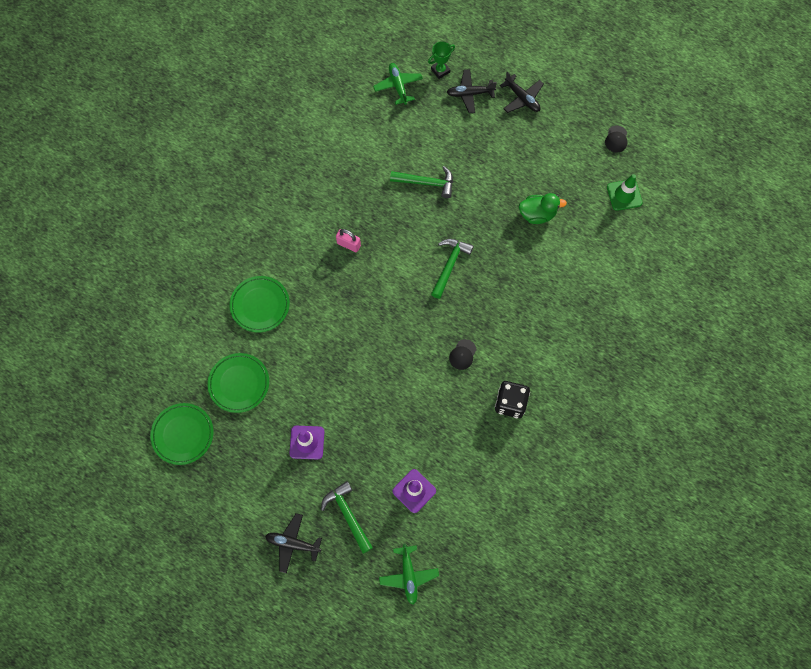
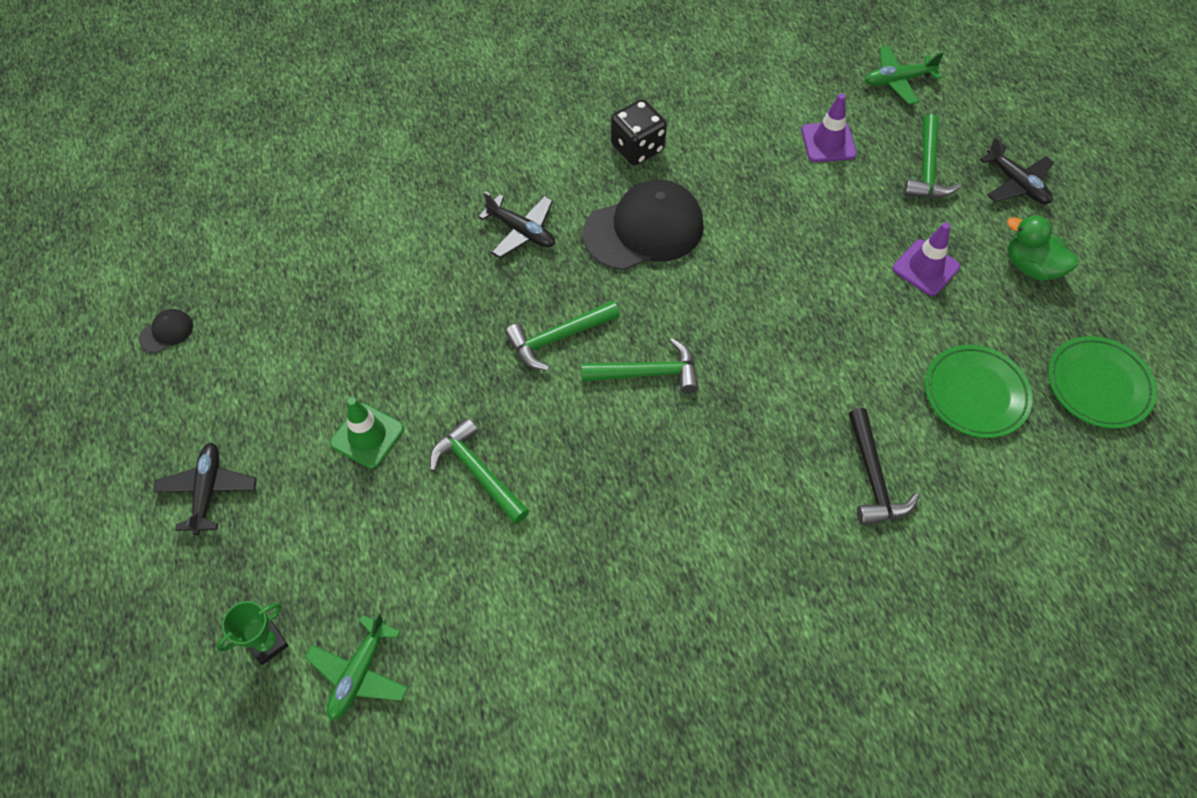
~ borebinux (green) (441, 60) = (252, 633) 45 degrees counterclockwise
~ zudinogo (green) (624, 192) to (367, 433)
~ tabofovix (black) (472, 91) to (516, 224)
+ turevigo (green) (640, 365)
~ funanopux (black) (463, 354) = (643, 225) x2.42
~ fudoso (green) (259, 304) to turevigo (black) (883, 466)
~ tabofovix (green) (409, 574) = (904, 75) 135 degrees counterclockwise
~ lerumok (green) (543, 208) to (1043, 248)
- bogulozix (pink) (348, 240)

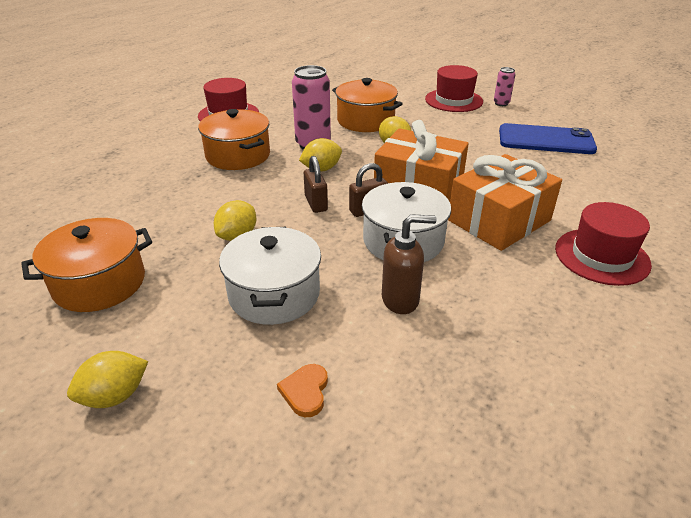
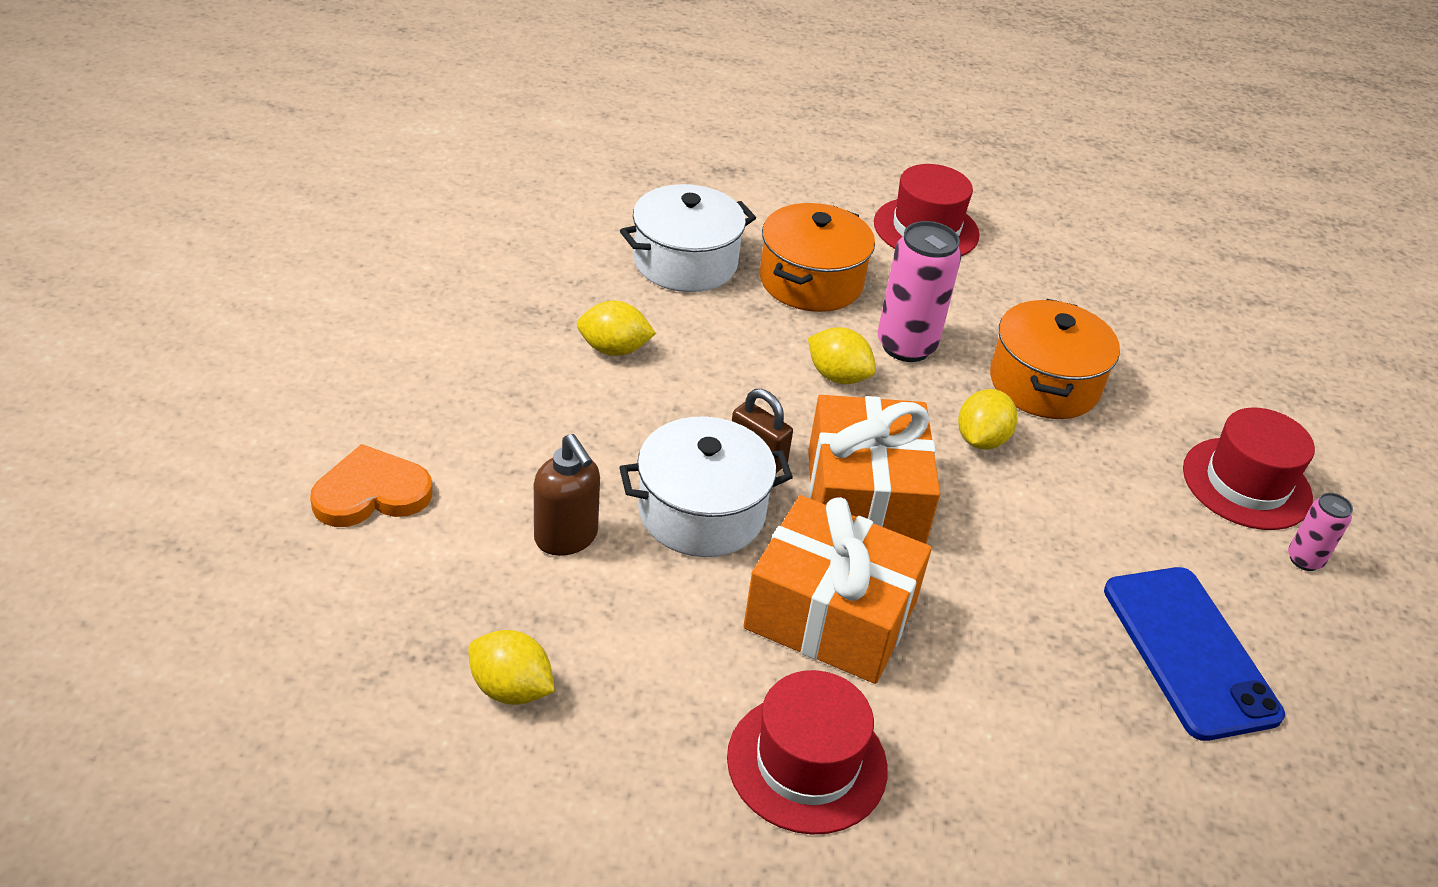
~ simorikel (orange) (302, 390) = (371, 485) x1.66
~ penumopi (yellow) (107, 379) to (511, 667)
~ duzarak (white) (270, 276) to (688, 238)
- duzarak (orange) (86, 265)
- bogulozix (brown) (316, 184)

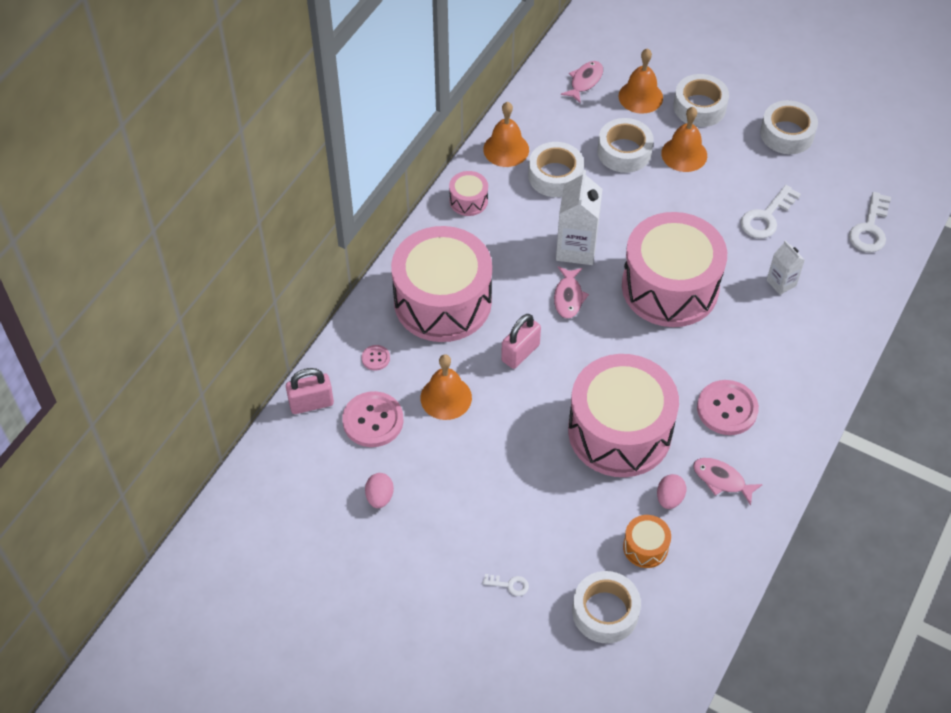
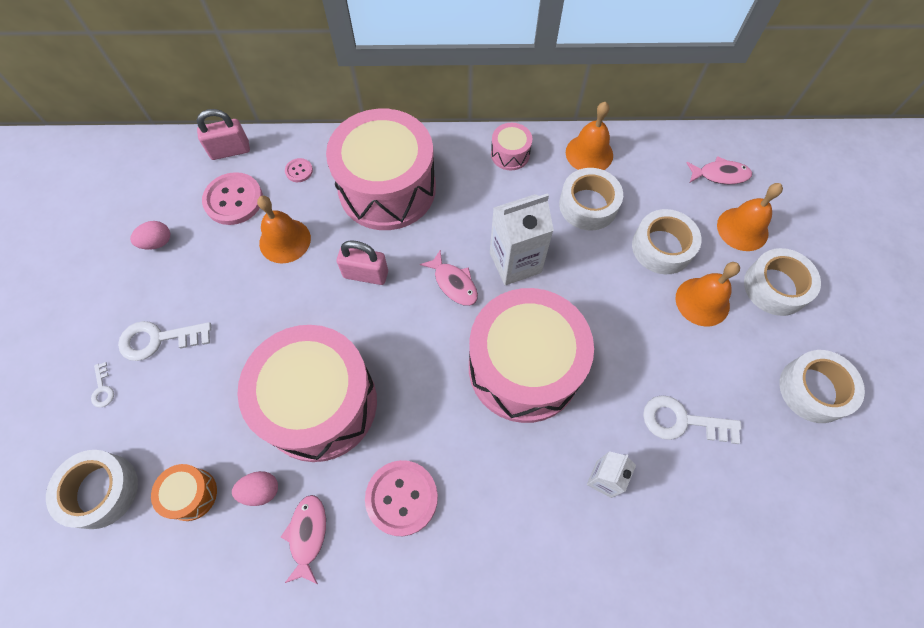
~ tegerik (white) (870, 222) to (165, 341)
~ bogulozix (pink) (310, 391) = (223, 134) 60 degrees counterclockwise
~ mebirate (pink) (571, 292) = (449, 278) 105 degrees counterclockwise

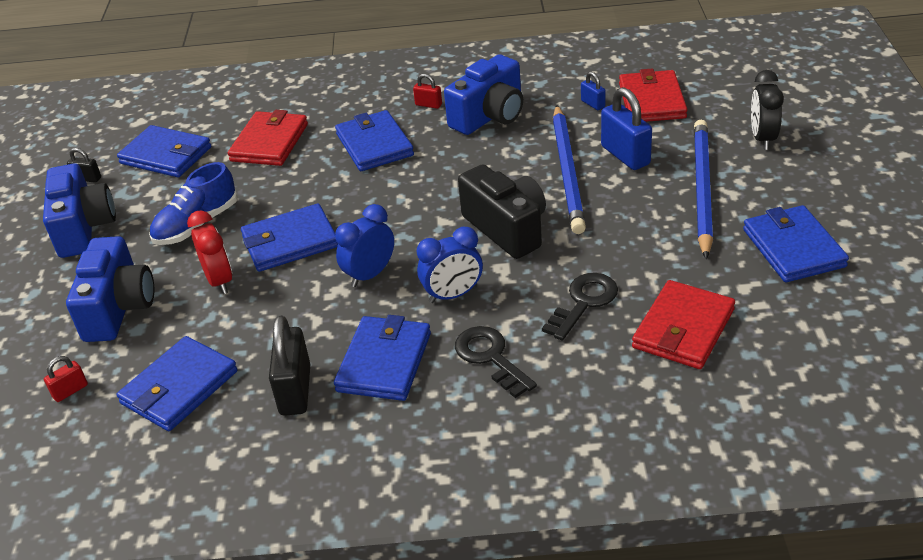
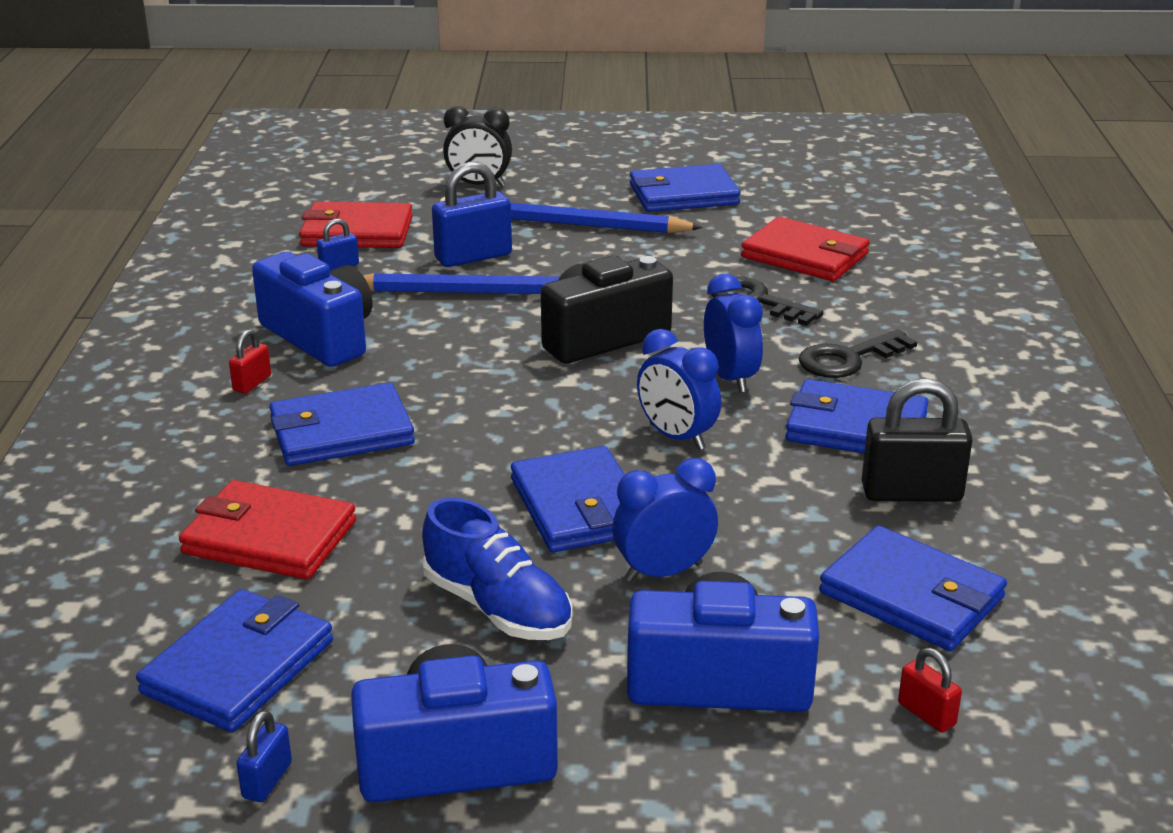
~ bogulozix (black) (84, 165) to bogulozix (blue) (264, 756)
~ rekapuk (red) (209, 252) to rekapuk (blue) (665, 520)

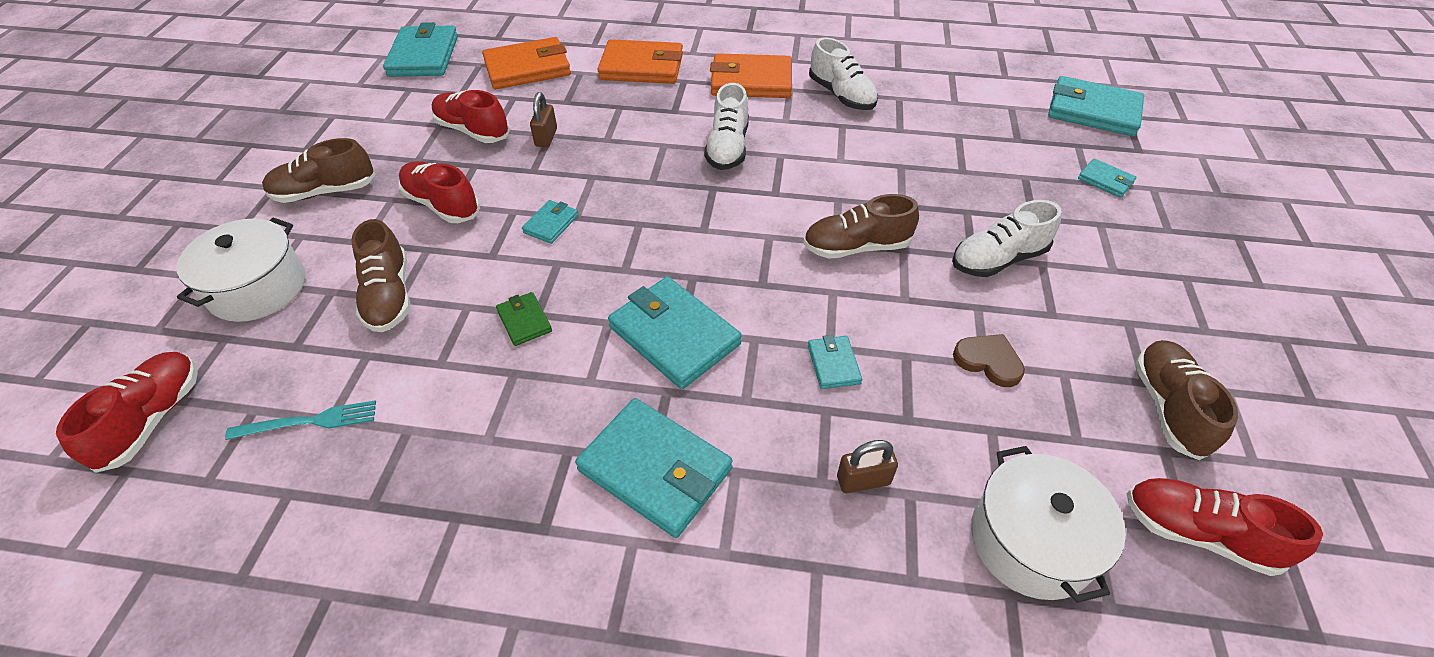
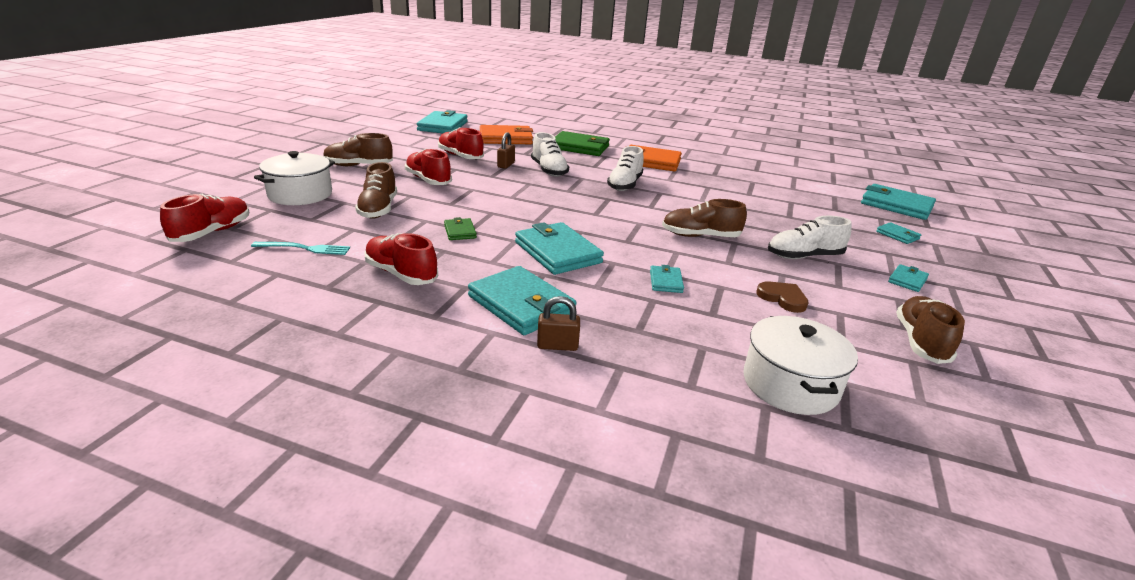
~ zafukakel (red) (1225, 527) to (401, 259)
~ zafukakel (white) (843, 73) to (550, 154)
~ bogulozix (brown) (867, 466) to (558, 323)
~ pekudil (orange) (640, 61) to pekudil (green) (582, 143)
~ pekudil (turquoise) (550, 222) to (908, 278)

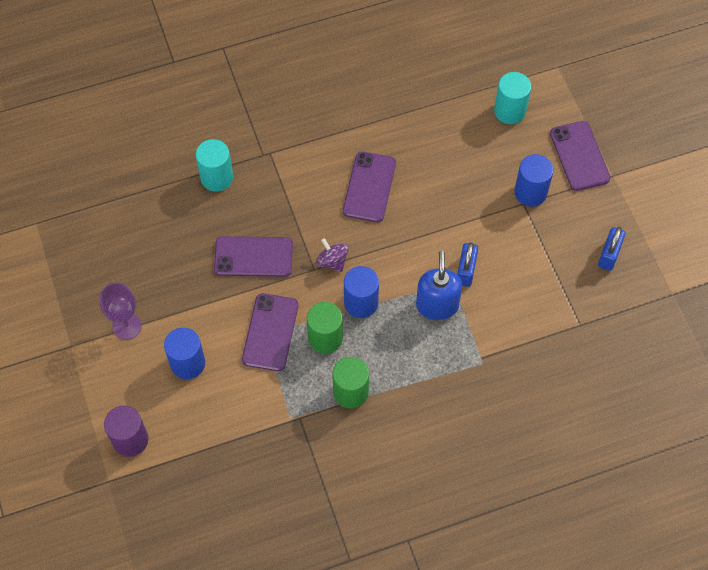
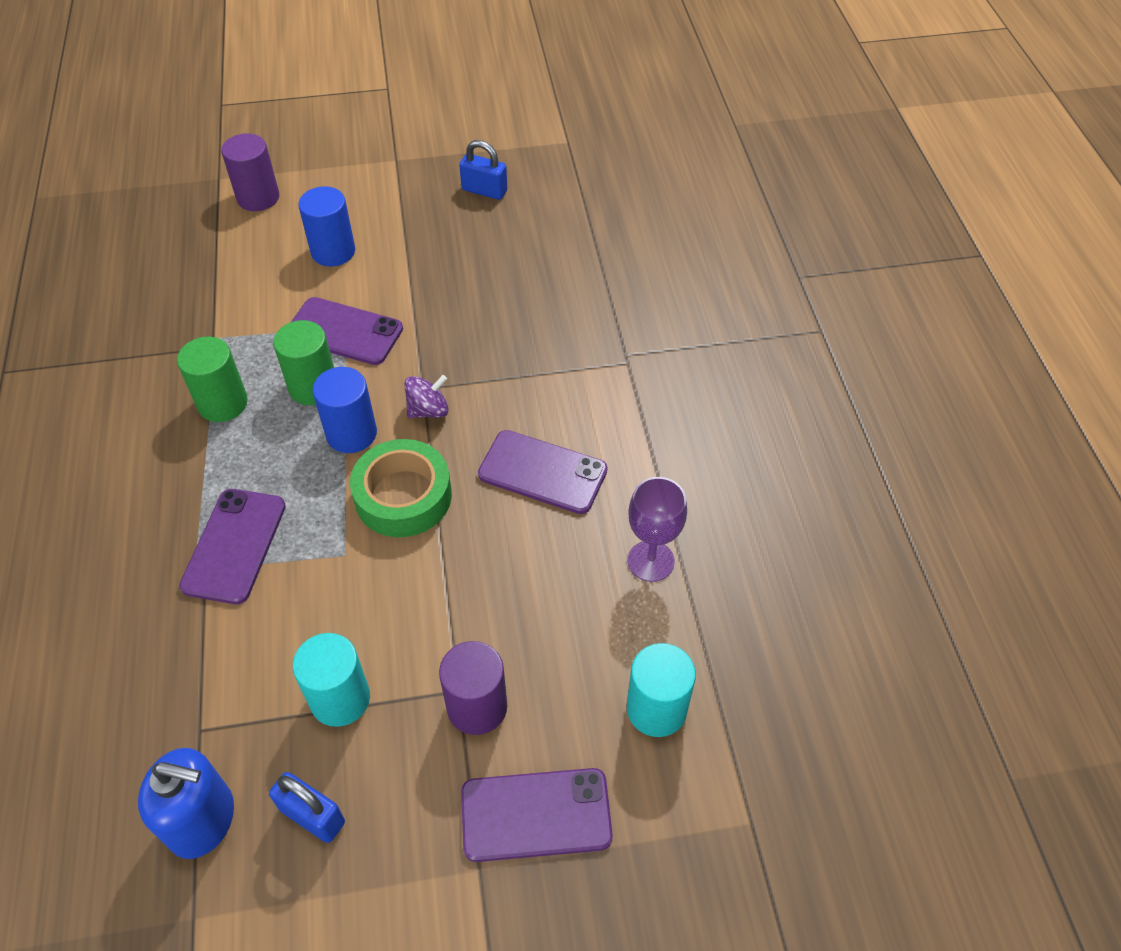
~ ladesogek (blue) (439, 285) to (186, 803)
~ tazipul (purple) (253, 256) to (232, 546)
~ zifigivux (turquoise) (214, 165) to (331, 680)
+ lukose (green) (401, 488)
~ zifigivux (blue) (534, 180) to zifigivux (purple) (473, 688)
~ bogulozix (blue) (467, 264) to (483, 170)
~ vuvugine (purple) (120, 311) to (657, 529)

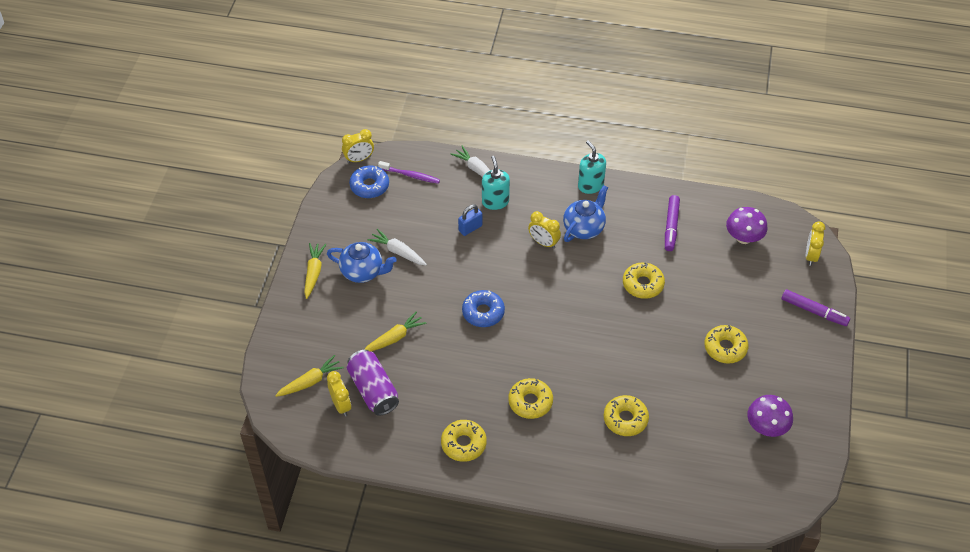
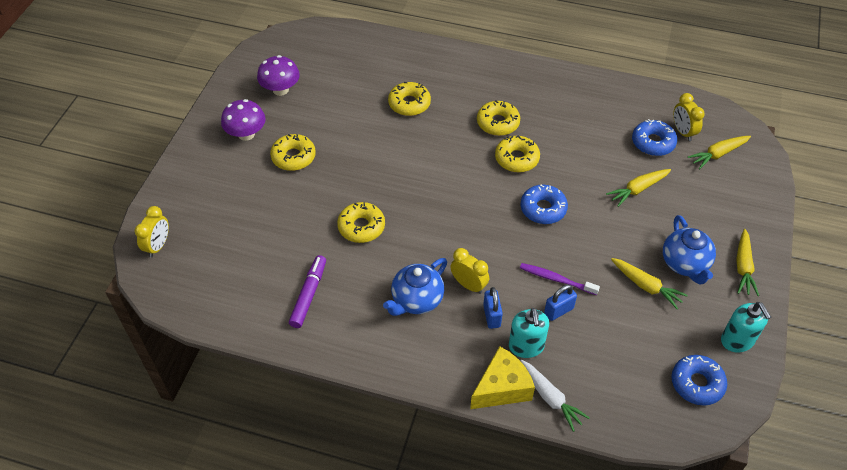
~ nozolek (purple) (747, 225) to (243, 120)
+ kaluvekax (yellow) (502, 377)
+ bogulozix (blue) (493, 308)
~ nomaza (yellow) (464, 441) to (517, 153)
~ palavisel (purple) (409, 172) to (560, 279)
~ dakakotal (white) (397, 247) to dakakotal (yellow) (649, 283)
~ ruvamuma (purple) (373, 383) to nomaza (blue) (654, 137)
~ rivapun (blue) (362, 262) = (689, 250) 120 degrees counterclockwise
~ ladesogek (turquoise) (592, 167) to (746, 327)
- rekapuk (yellow) (358, 146)
- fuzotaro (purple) (816, 307)

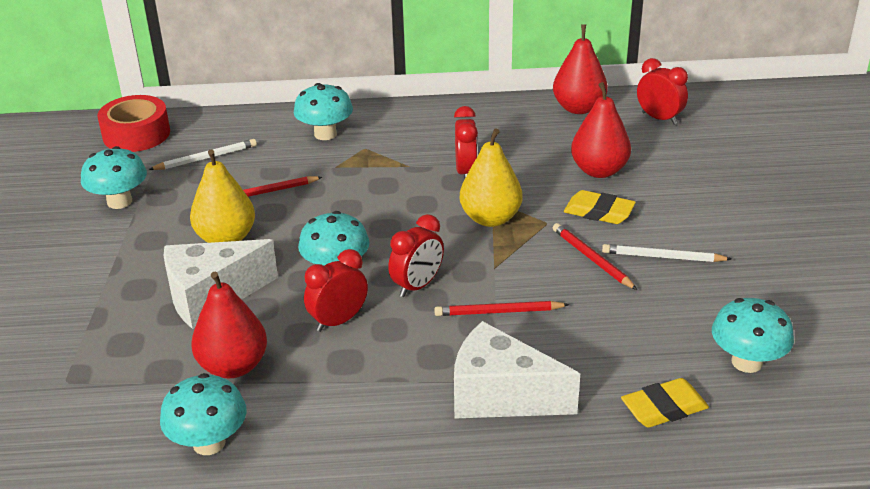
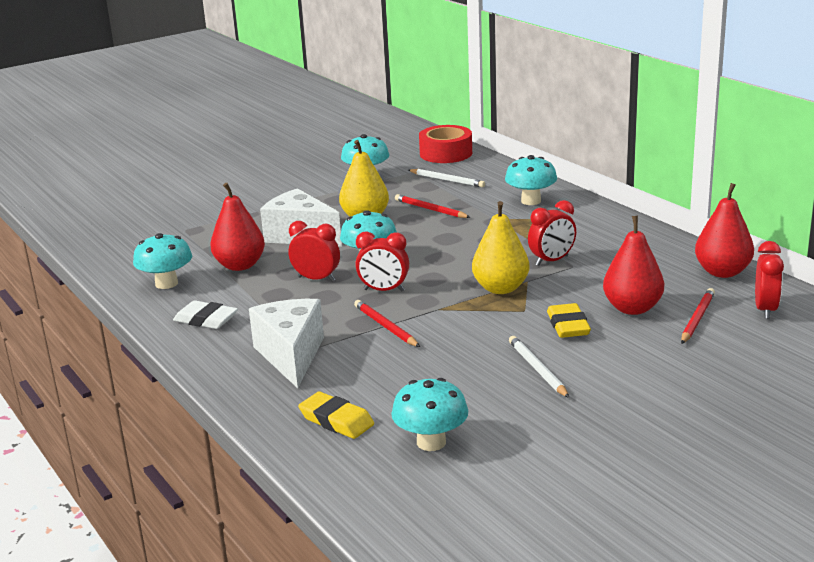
+ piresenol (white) (205, 315)
~ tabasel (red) (595, 256) to (698, 316)

